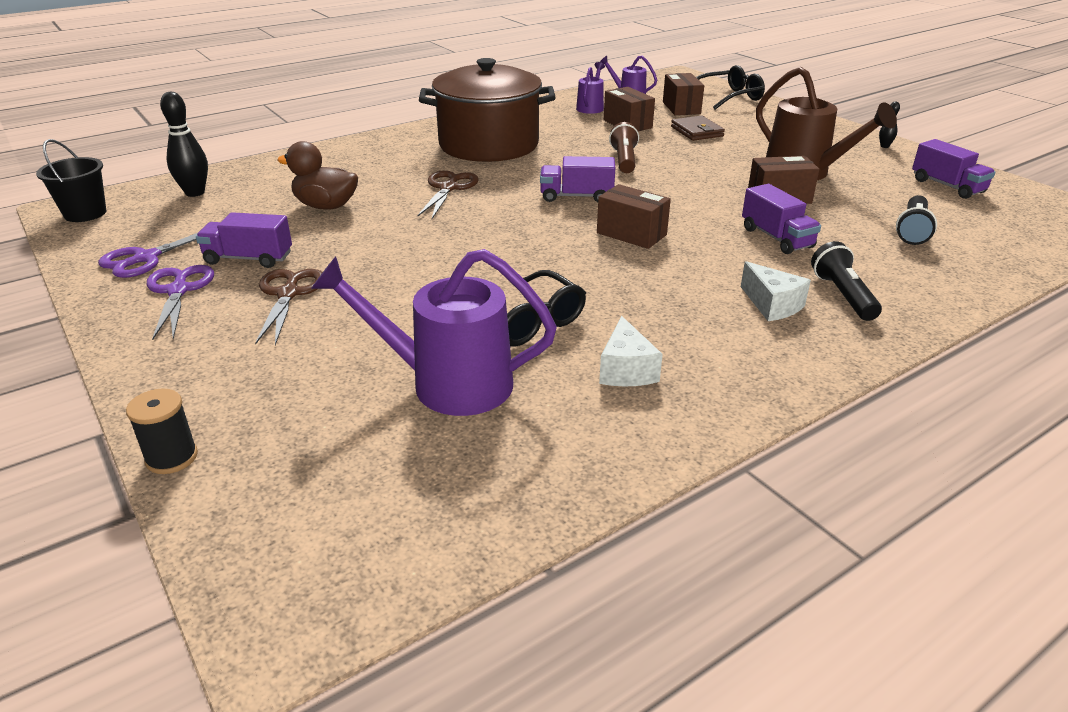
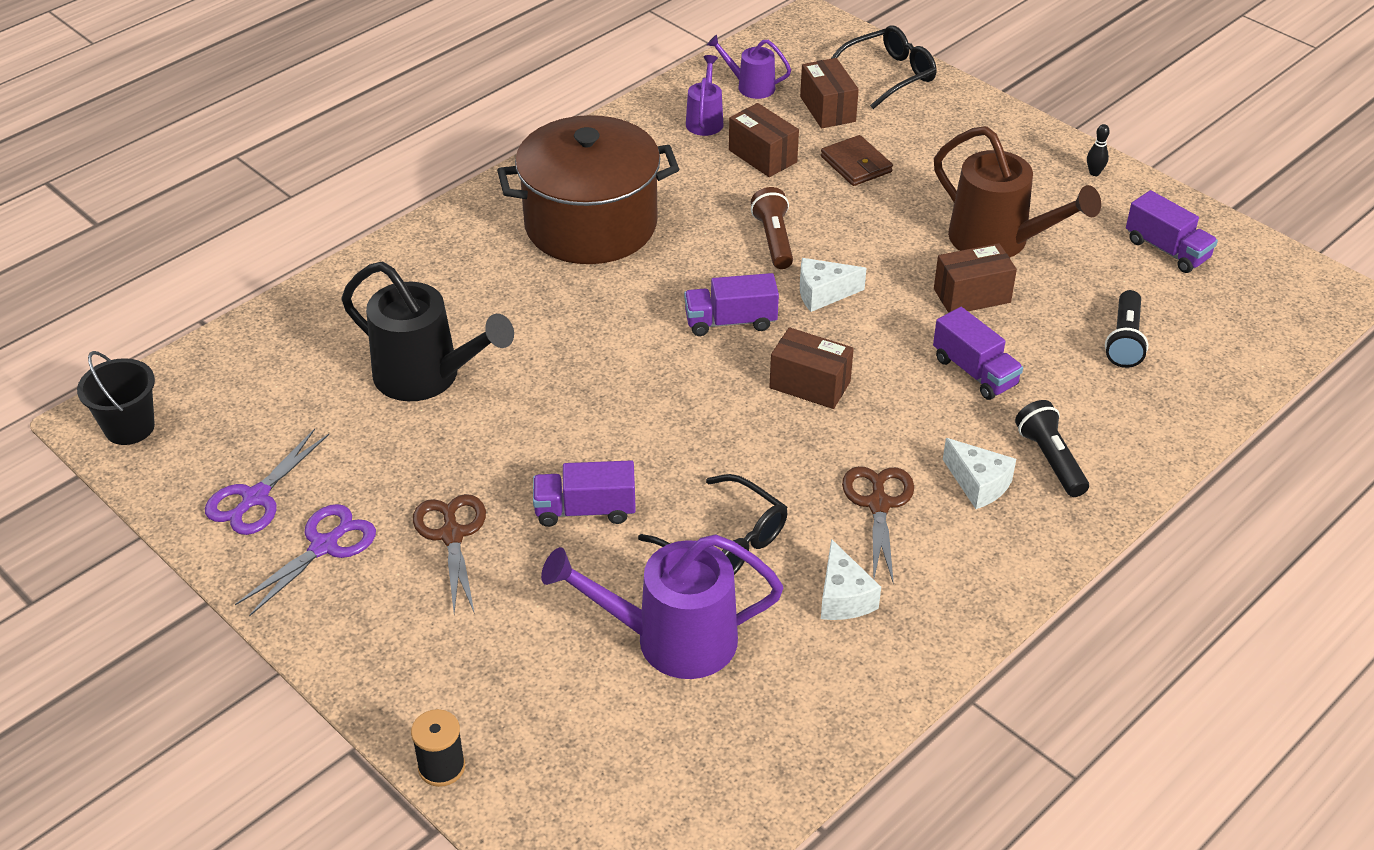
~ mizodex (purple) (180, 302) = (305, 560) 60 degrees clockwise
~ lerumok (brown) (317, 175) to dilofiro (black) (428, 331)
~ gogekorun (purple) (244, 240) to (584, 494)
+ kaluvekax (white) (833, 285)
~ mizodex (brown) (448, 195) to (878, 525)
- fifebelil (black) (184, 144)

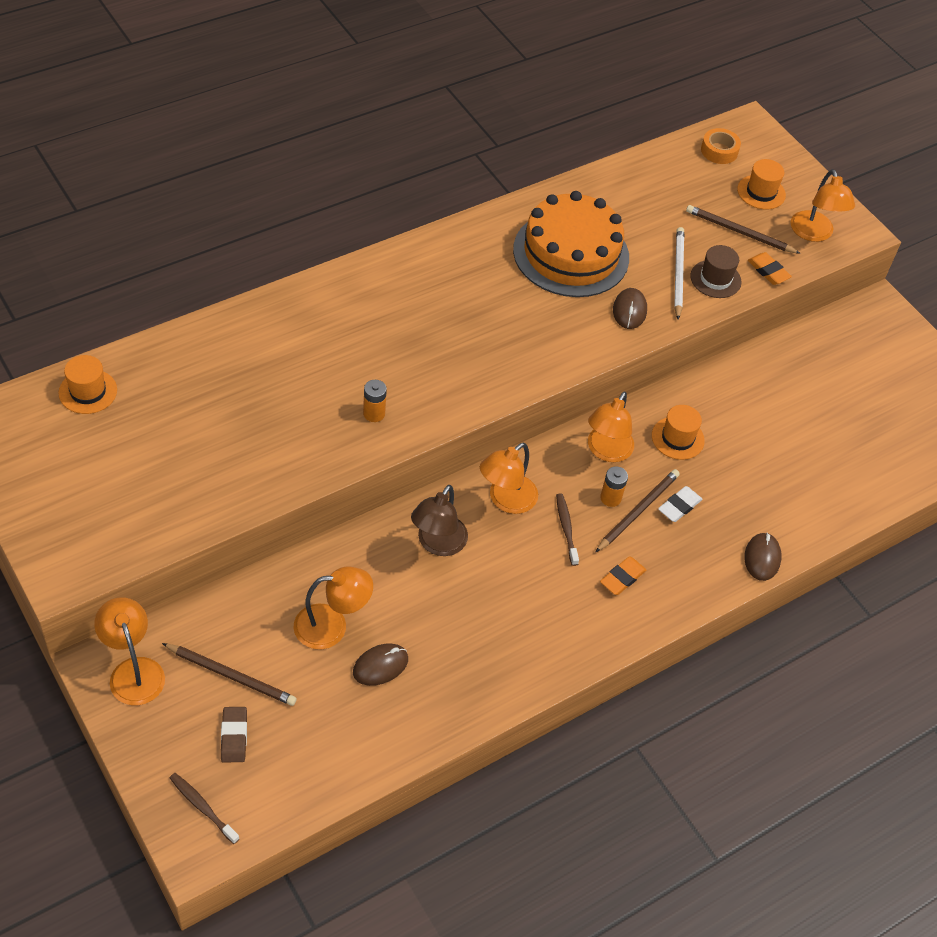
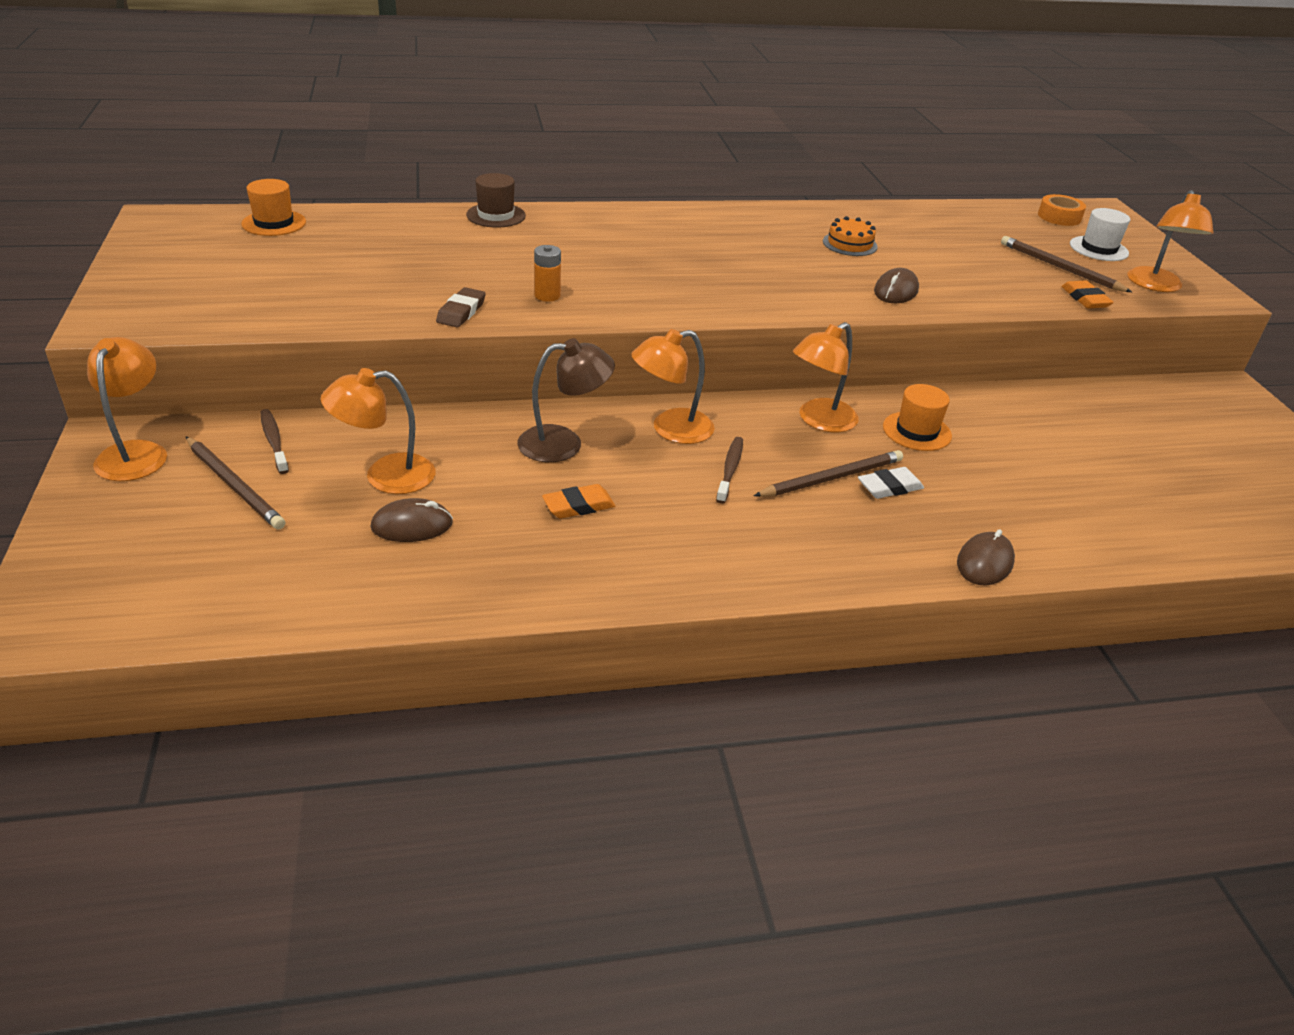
~ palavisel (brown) (205, 808) to (274, 441)
~ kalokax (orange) (333, 608) = (378, 431) 150 degrees clockwise
~ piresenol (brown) (234, 734) to (461, 307)
~ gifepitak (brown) (716, 271) to (496, 200)
~ kalokax (brown) (439, 520) = (566, 400) 150 degrees counterclockwise
~ piresenol (orange) (623, 576) to (578, 501)
~ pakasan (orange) (571, 244) = (850, 236) x0.41
~ gifepitak (orange) (761, 184) to gifepitak (white) (1100, 234)
- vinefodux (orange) (614, 486)
- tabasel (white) (679, 273)

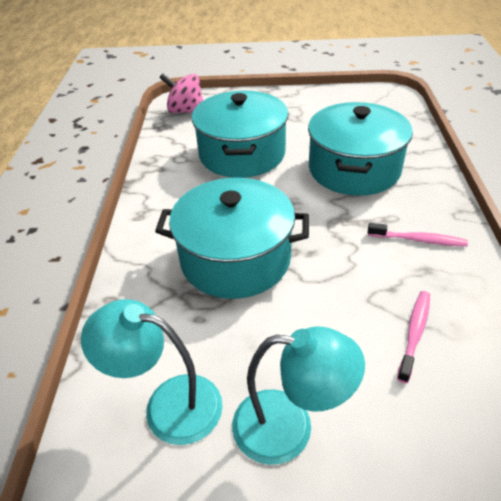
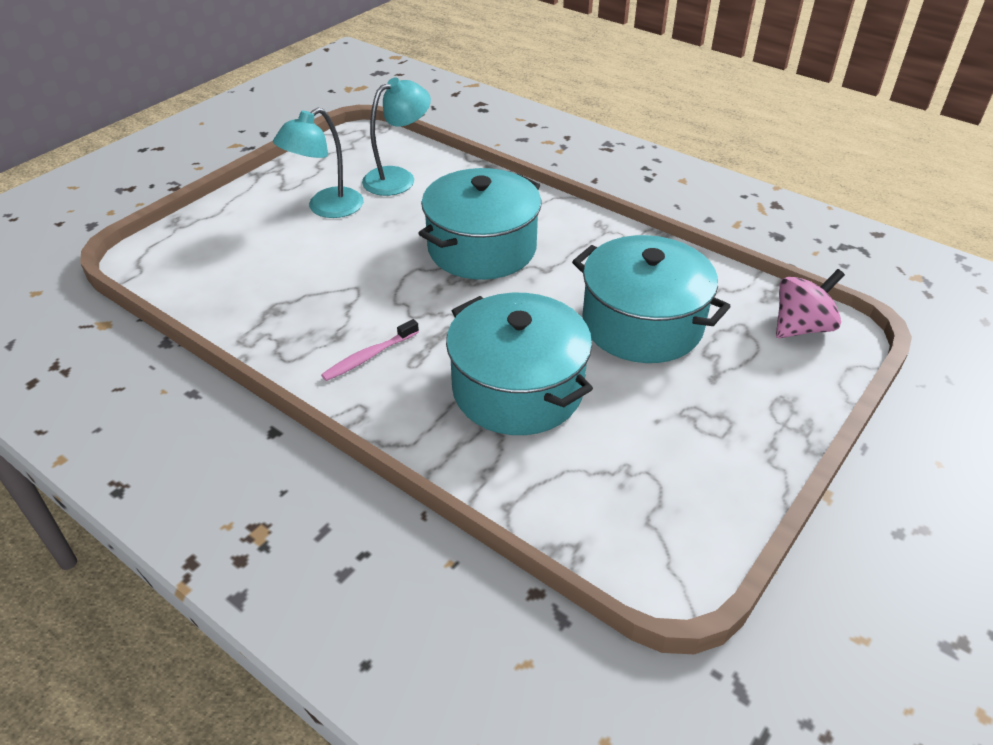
- palavisel (pink) (413, 337)

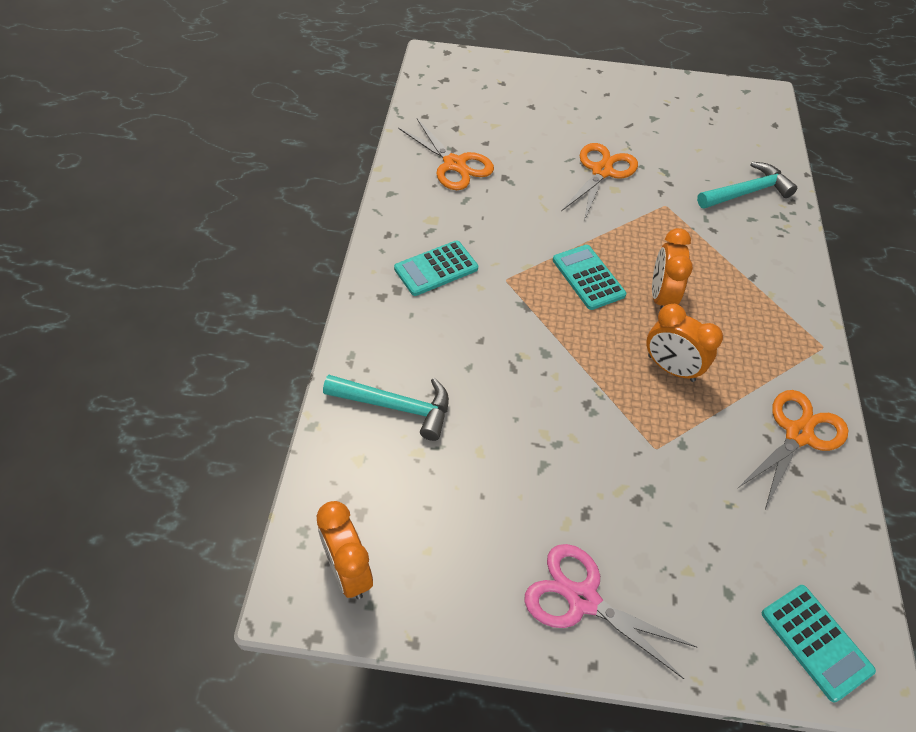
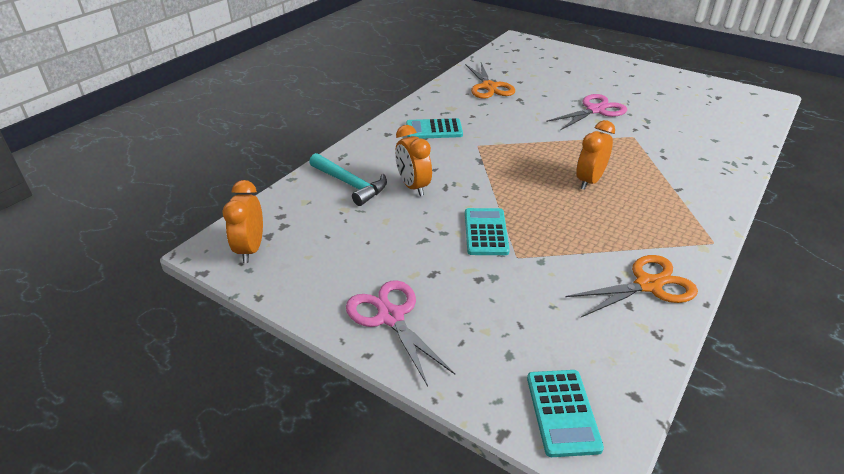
~ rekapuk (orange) (684, 343) to (413, 160)
~ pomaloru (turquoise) (589, 277) to (487, 231)
~ mizodex (orange) (599, 182) to mizodex (pink) (586, 112)
- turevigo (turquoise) (747, 185)

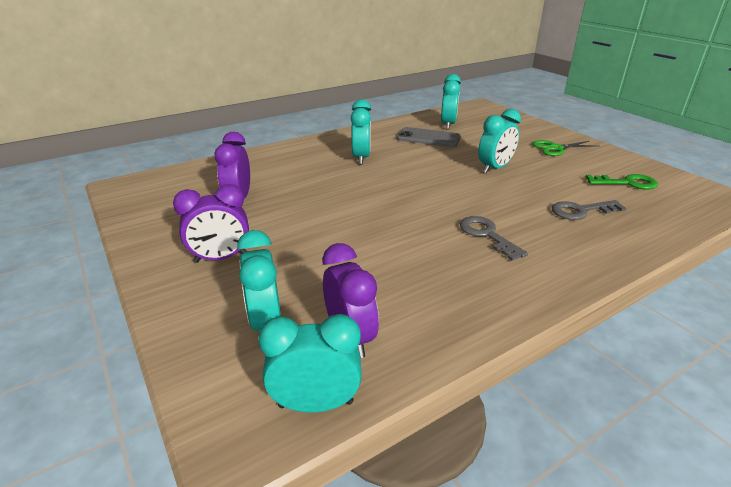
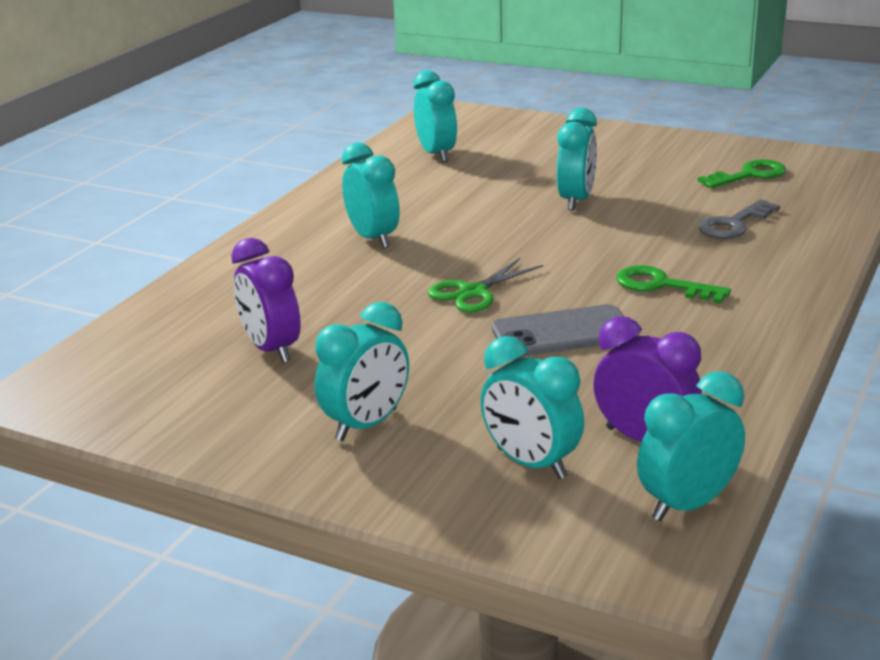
~ rekapuk (purple) (211, 223) to rekapuk (turquoise) (362, 371)
~ mizodex (green) (565, 148) to (485, 285)
~ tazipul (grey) (429, 137) to (558, 330)
~ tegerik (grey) (494, 238) to tegerik (green) (673, 284)

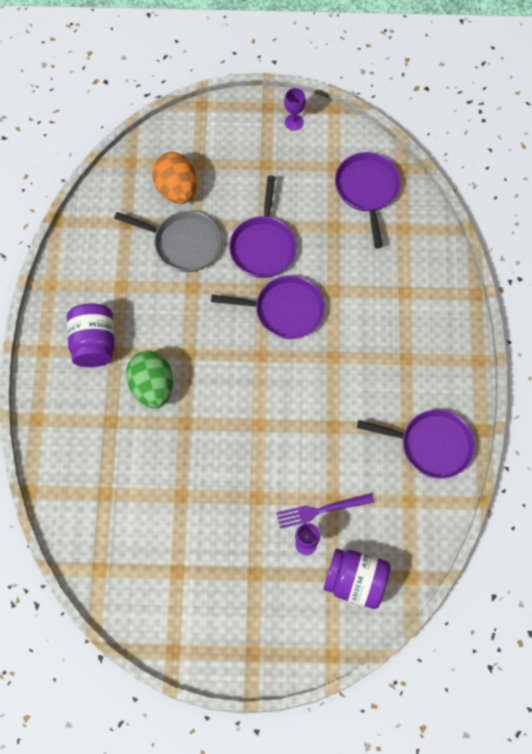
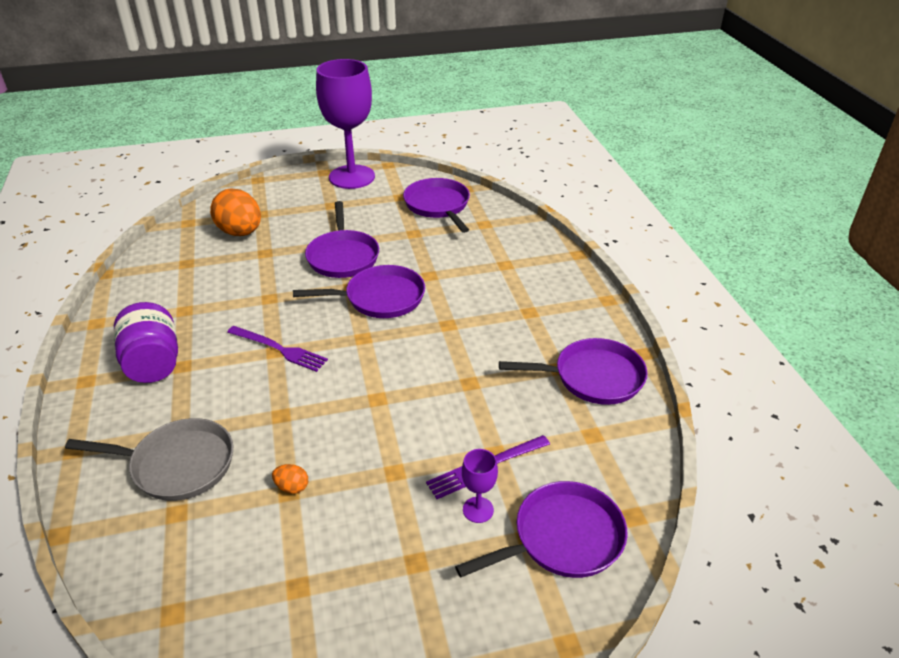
~ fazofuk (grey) (167, 241) to (149, 459)
+ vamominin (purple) (277, 349)
+ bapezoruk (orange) (290, 479)
~ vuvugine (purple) (295, 109) = (345, 124) x2.49
~ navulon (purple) (357, 579) to fazofuk (purple) (541, 529)
- bapezoruk (green) (149, 379)

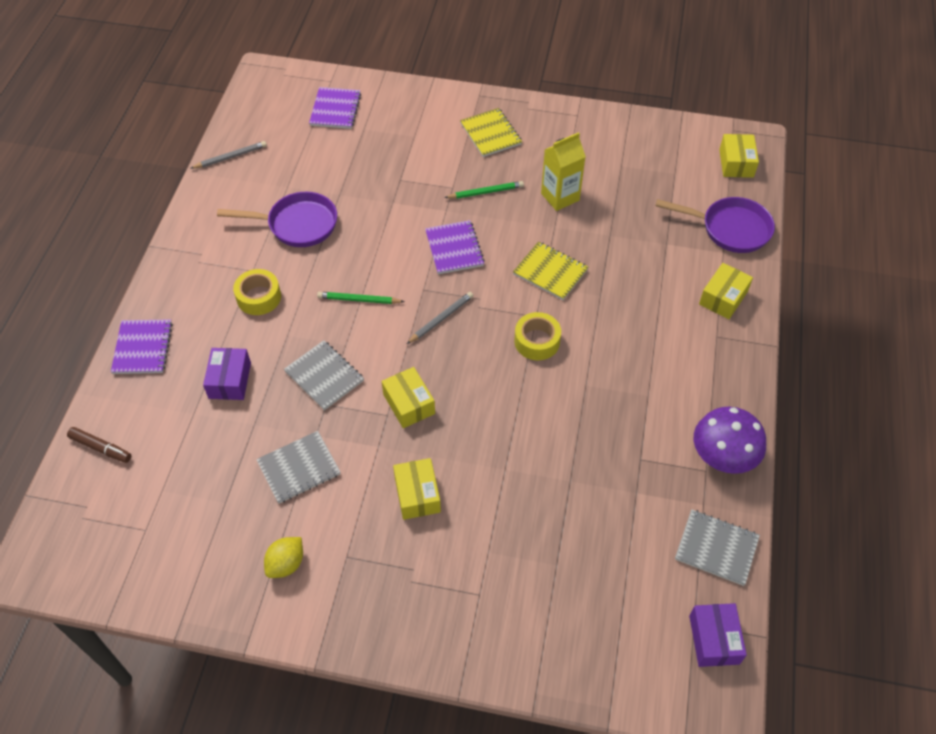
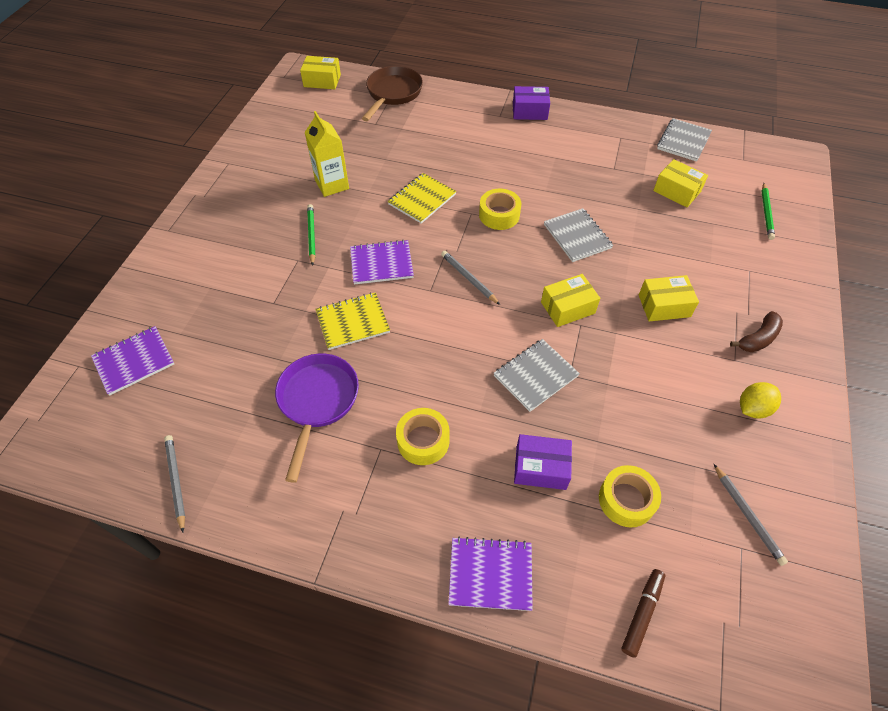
~ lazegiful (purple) (335, 108) = (132, 361) 45 degrees counterclockwise
~ lazegiful (yellow) (491, 132) to (352, 321)
~ fazofuk (purple) (715, 225) to fazofuk (brown) (392, 93)
~ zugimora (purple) (718, 635) to (531, 103)
~ lazegiful (grey) (298, 467) to (578, 235)
+ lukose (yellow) (630, 496)
~ zugimora (yellow) (726, 291) to (680, 183)
+ tabasel (grey) (751, 515)
+ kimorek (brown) (756, 331)
~ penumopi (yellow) (283, 557) = (760, 400) 75 degrees counterclockwise
~ tabasel (green) (361, 298) to (768, 211)
- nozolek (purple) (730, 440)

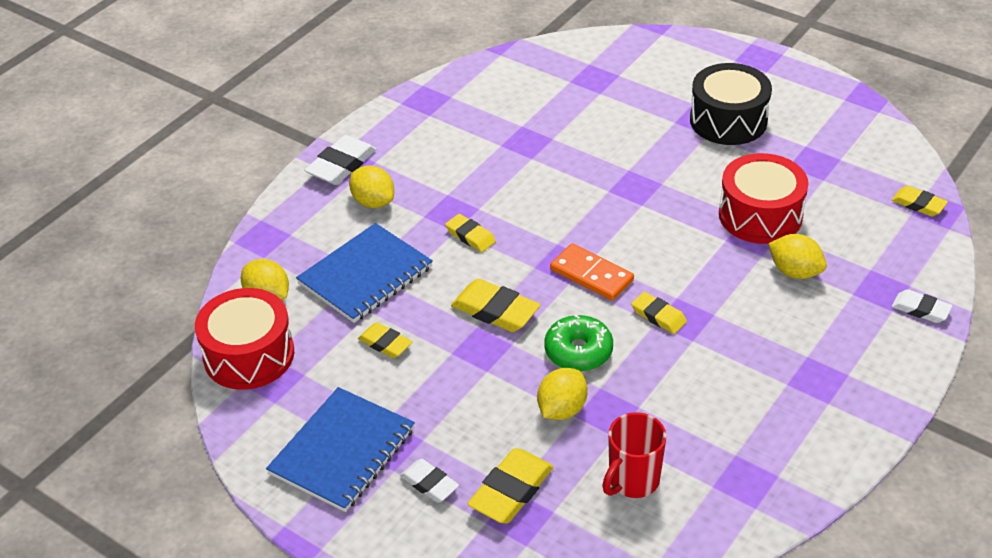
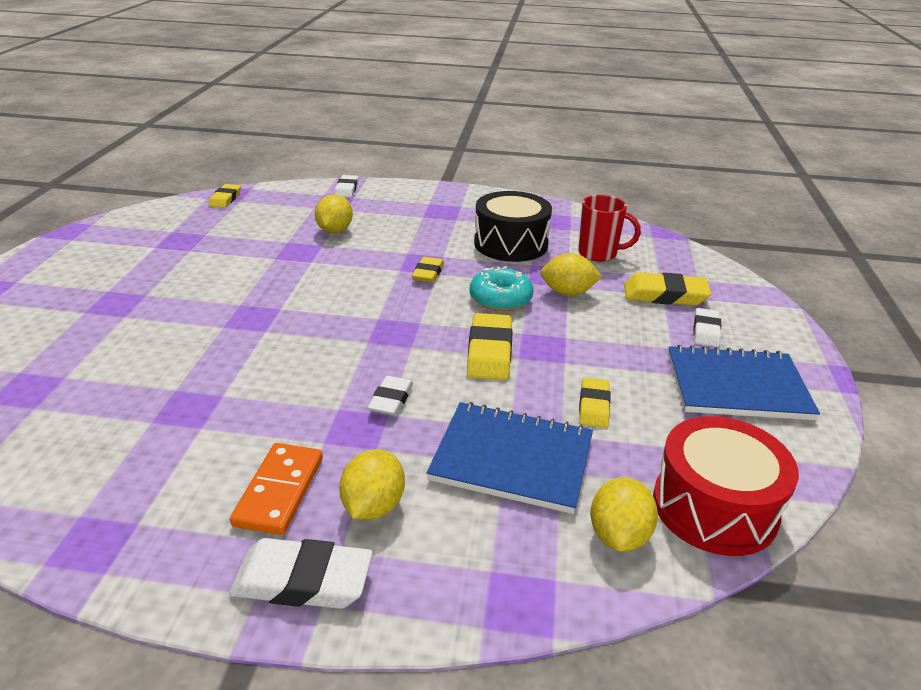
~ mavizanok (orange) (592, 272) to (276, 489)
~ piresenol (yellow) (470, 233) to piresenol (white) (390, 396)
~ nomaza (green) (578, 343) to nomaza (turquoise) (501, 288)
~ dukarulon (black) (731, 104) to (513, 226)
- dukarulon (red) (764, 198)

